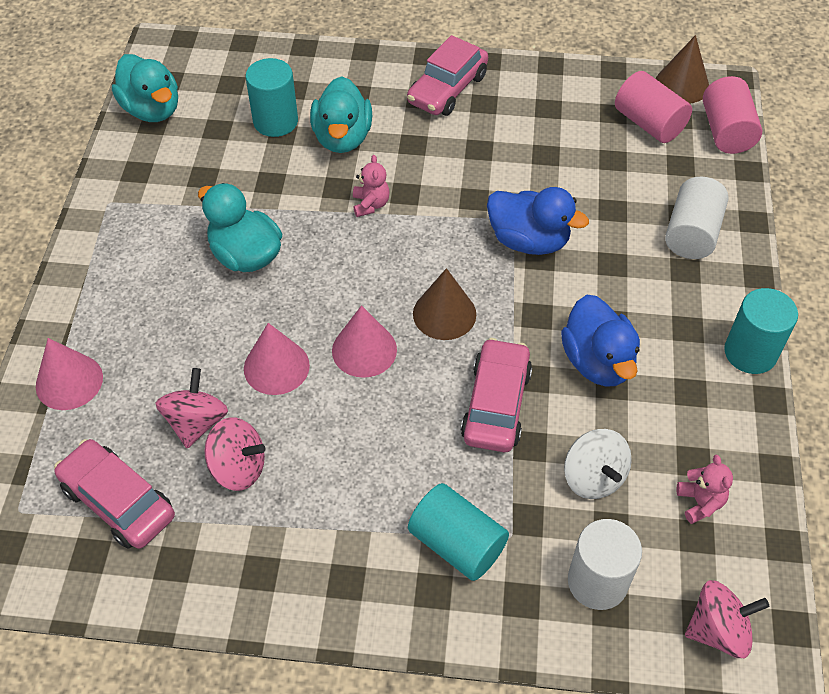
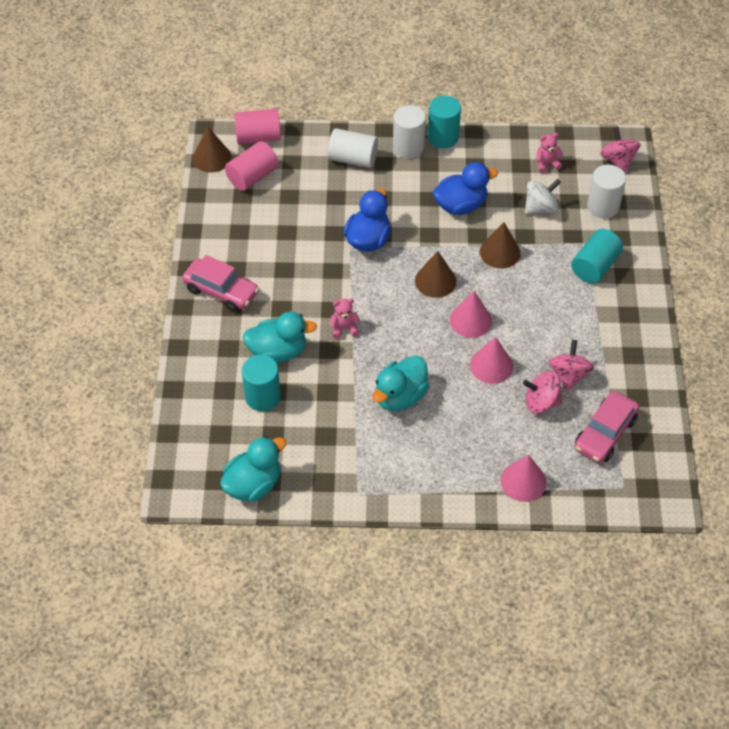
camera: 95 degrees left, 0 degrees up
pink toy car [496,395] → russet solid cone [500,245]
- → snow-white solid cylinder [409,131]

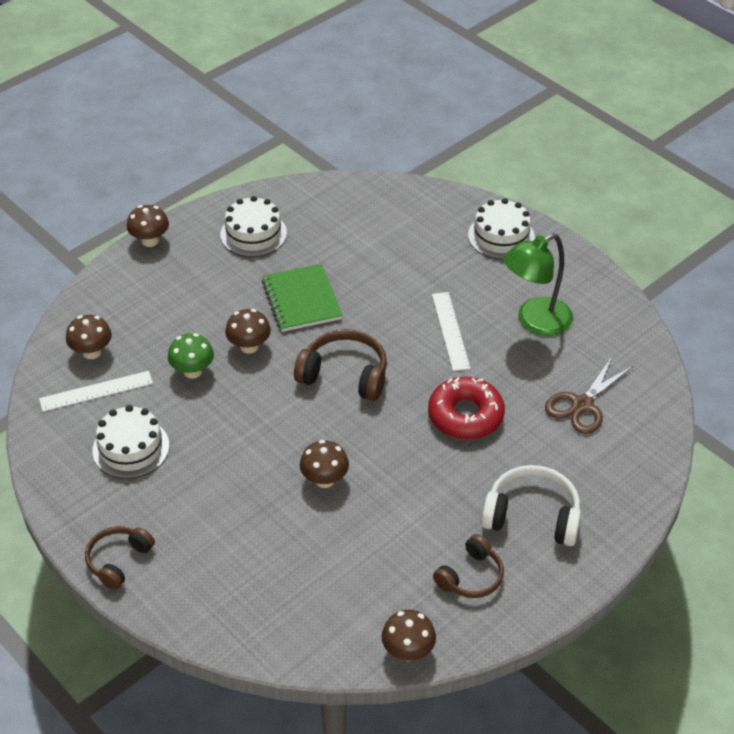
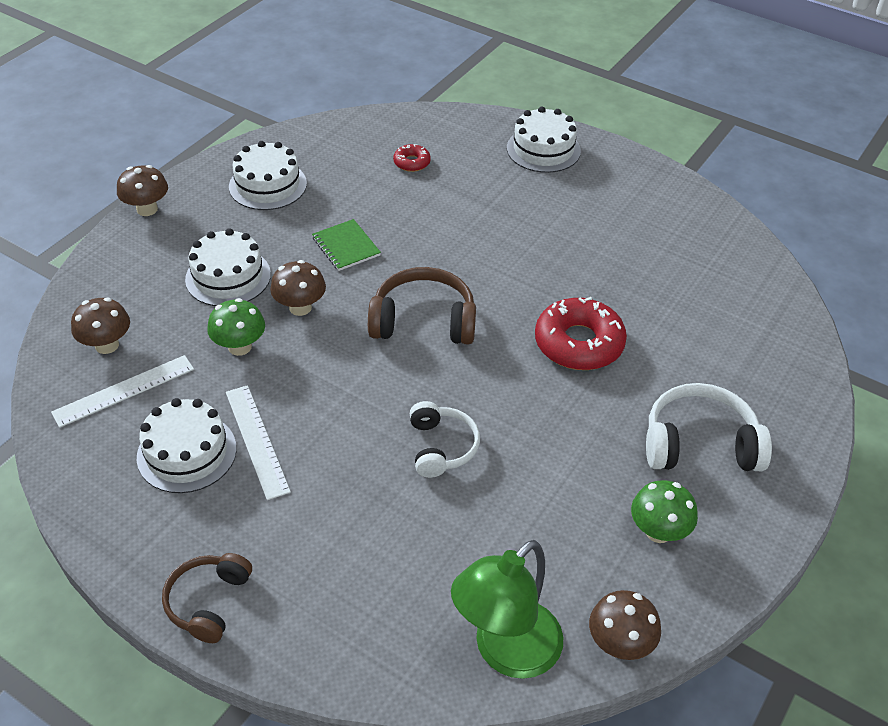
camera: 15 degrees left, 0 degrees up
emerald reading lamp [538,284] → emerald reading lamp [507,609], shifted
emerald notebook [302,298] → emerald notebook [346,245], x0.64
snow-white straightedge [451,331] → snow-white straightedge [258,442], shifted
russet shears [589,394] → -
russet mushroom [324,464] → snow-white headset [445,439]
russet headset [468,566] → emerald mushroom [664,511]
- → crimson donut [412,158]
- → snow-white layer cake [228,267]

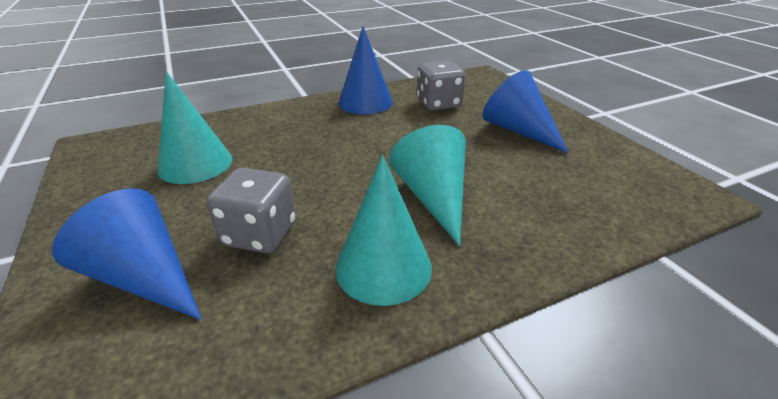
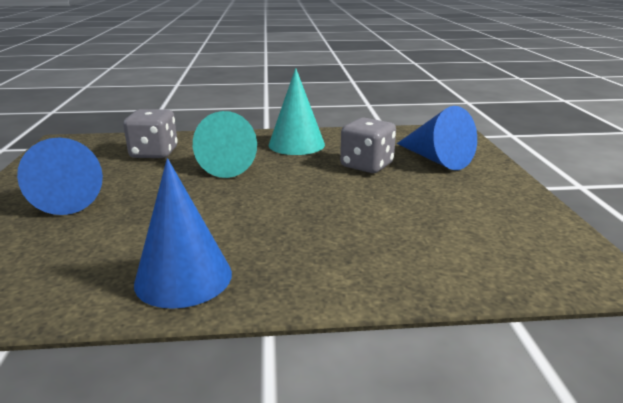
camera: 160 degrees left, 10 degrees down
ash-grey dice [441,86] → ash-grey dice [150,133], shifted
turquoise solid cone [195,127] → -

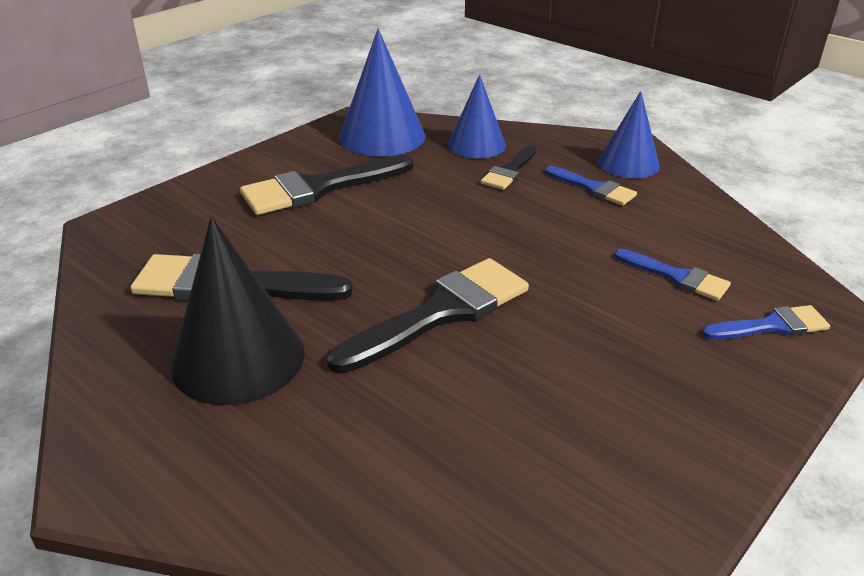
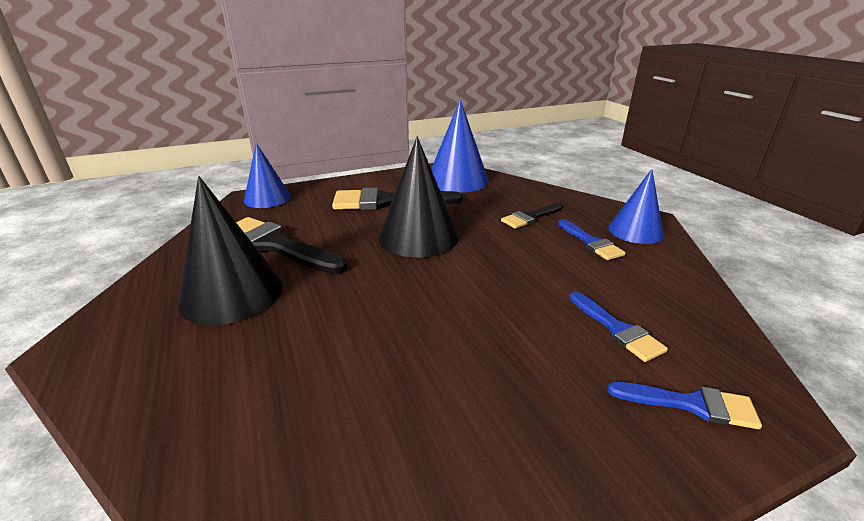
camera: 25 degrees right, 5 degrees down
royal blue solid cone [477,116] → royal blue solid cone [267,175], shifted
ebony brush [428,315] → -
- → ebony solid cone [419,197]

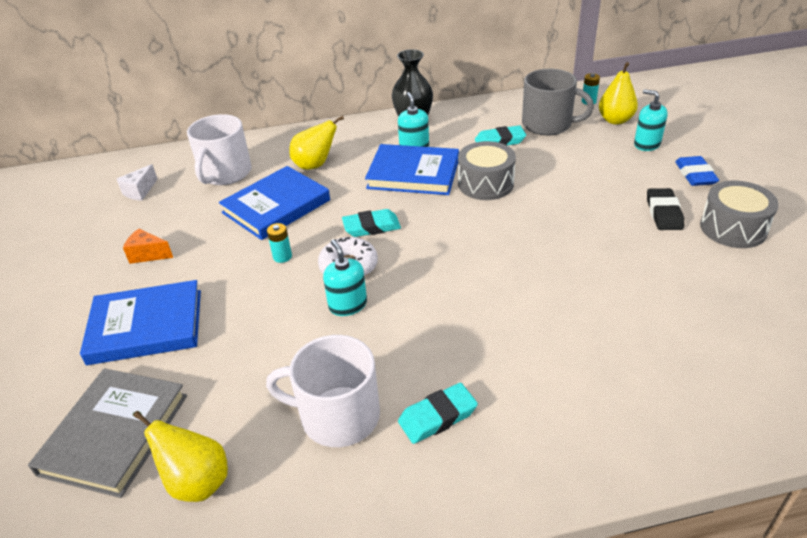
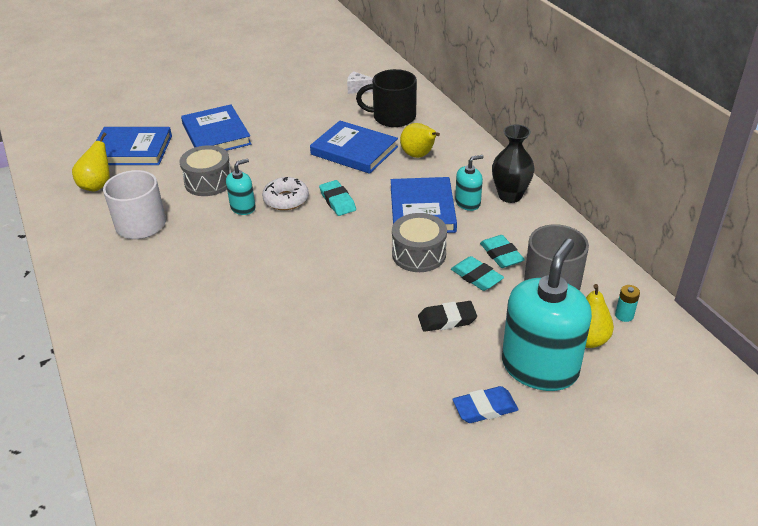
camera: 75 degrees right, 0 degrees up
turquoise soap dispenser [651,120] → turquoise soap dispenser [547,315], x2.10
snow-white coffee mug [219,149] → ebony coffee mug [386,98]
ash-grey toy drum [739,214] → ash-grey toy drum [205,170], shifted
ebony gum eraser [665,209] → ebony gum eraser [447,316], shifted
turquoise battery [279,243] → -
orange-coloured piece of cheese [148,246] → -
ash-grey book [107,433] → royal blue book [134,146]
turquoise gum eraser [438,413] → turquoise gum eraser [477,273], shifted

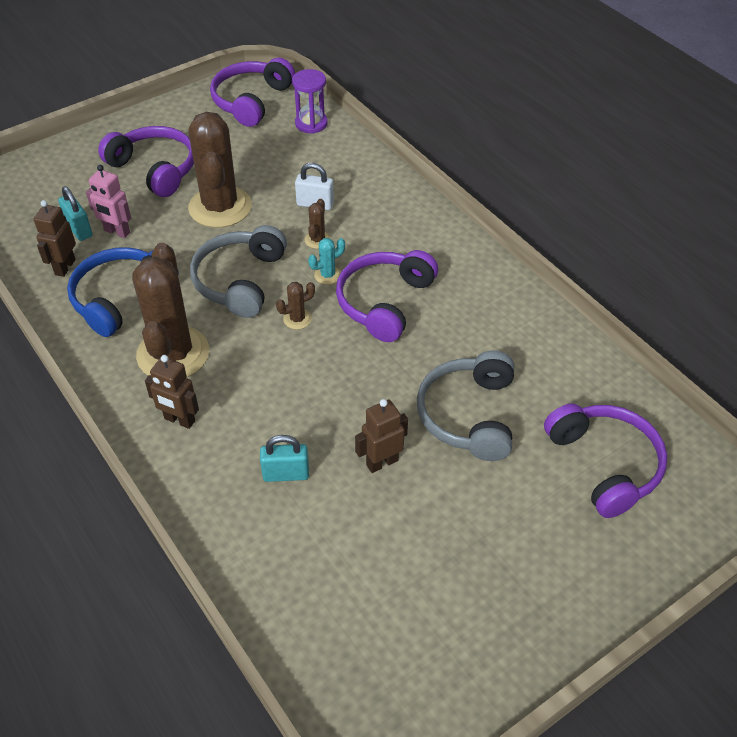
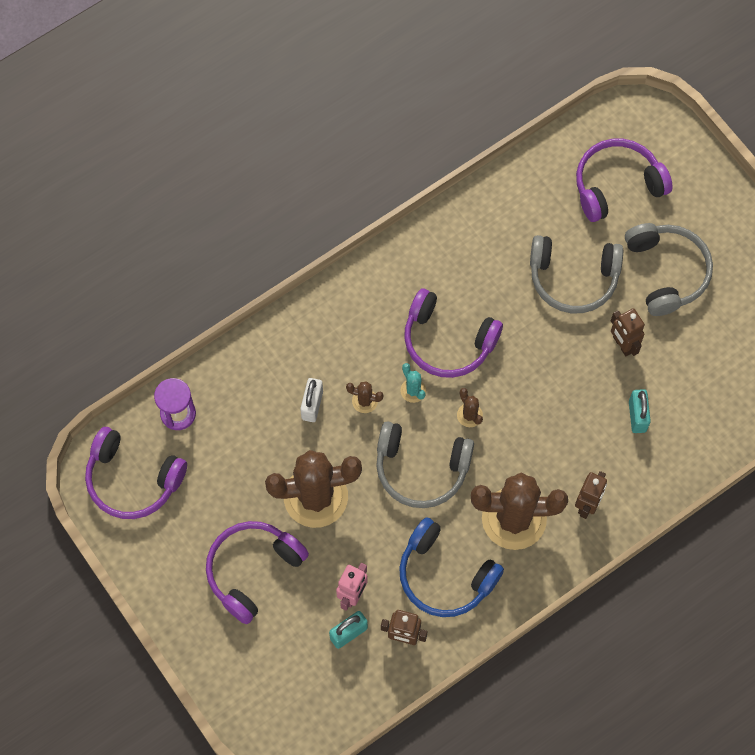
camera: 90 degrees left, 20 degrees up
- → ash-grey headset [669,269]

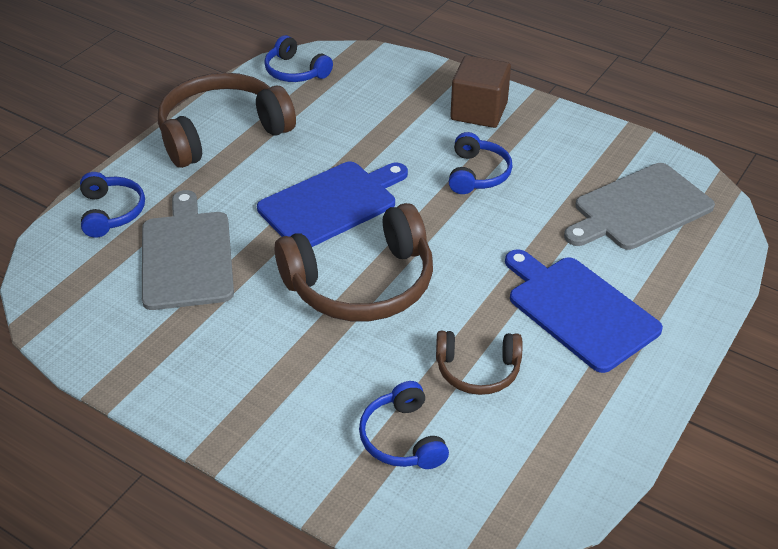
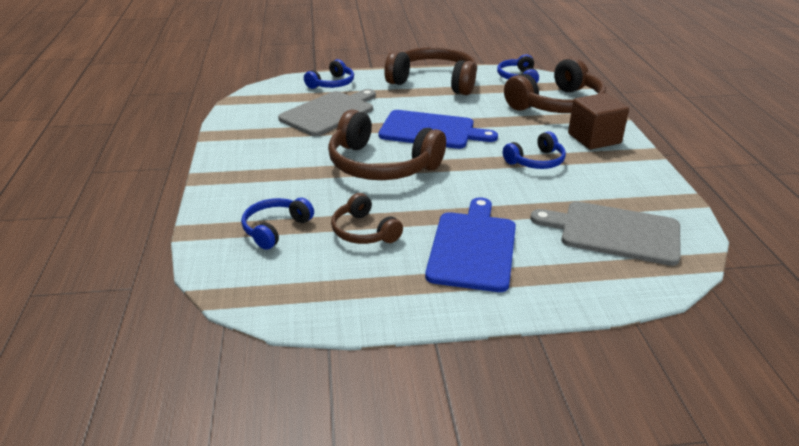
camera: 50 degrees right, 10 degrees down
- → russet headset [555,85]

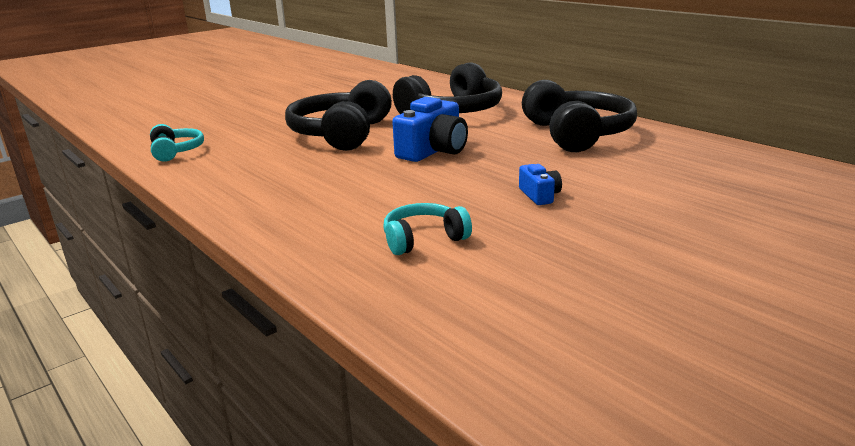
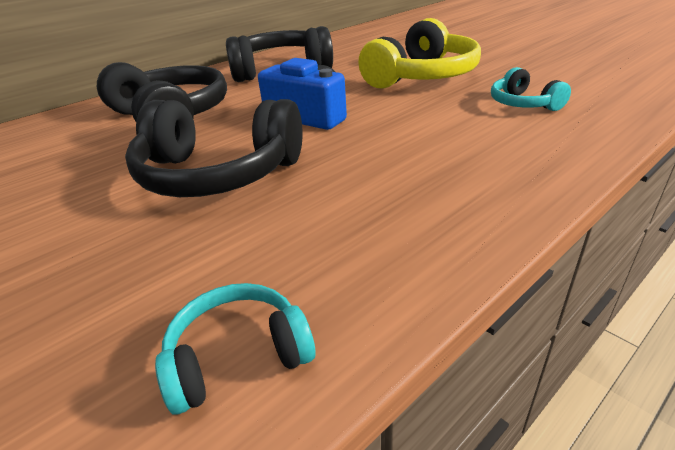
camera: 90 degrees left, 10 degrees up
royal blue photo camera [540,184] → golden headset [420,53]

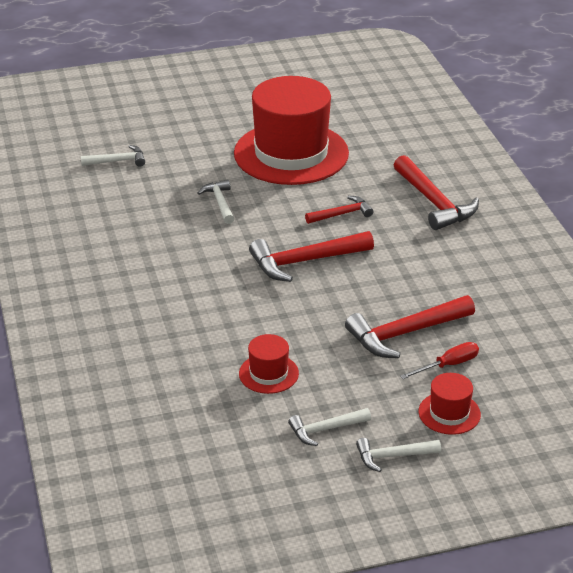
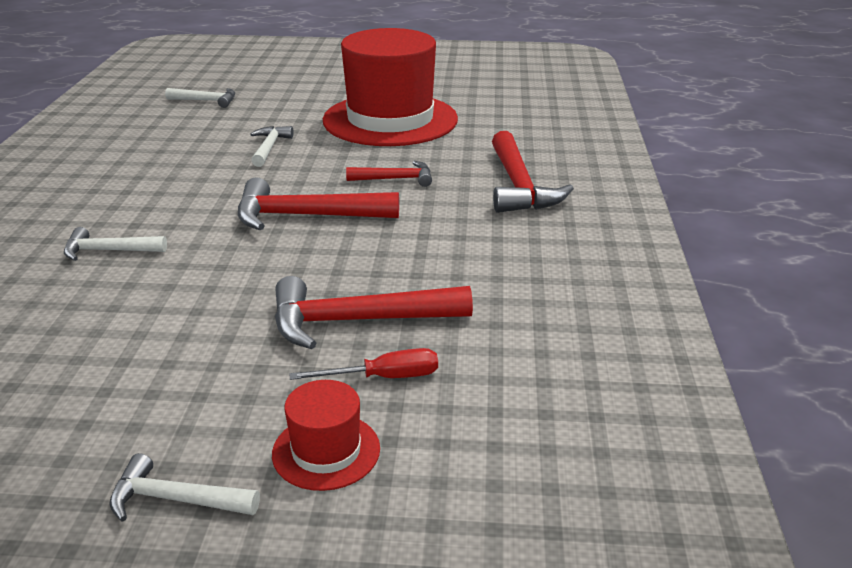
camera: 20 degrees right, 5 degrees down
crimson top hat [269,364] → -
snow-white carpenter's hammer [329,427] → snow-white carpenter's hammer [115,244], shifted

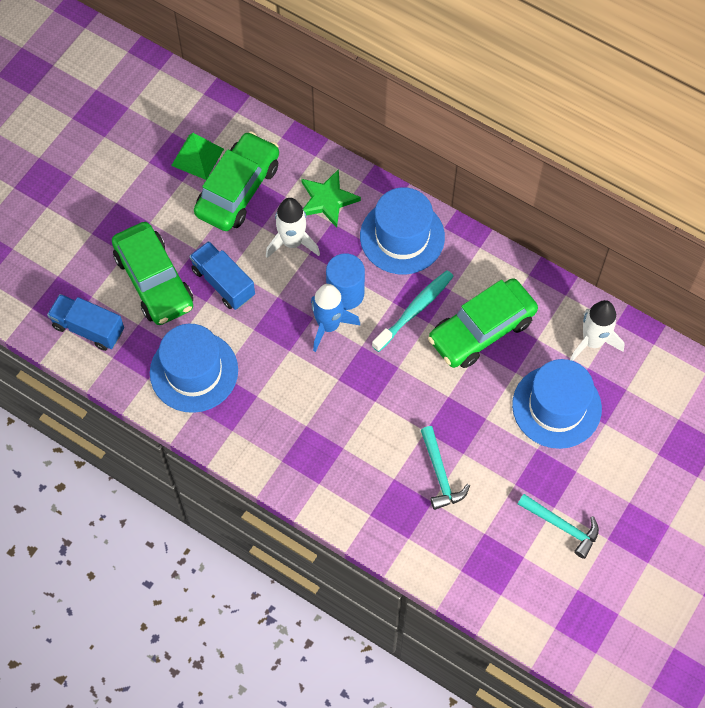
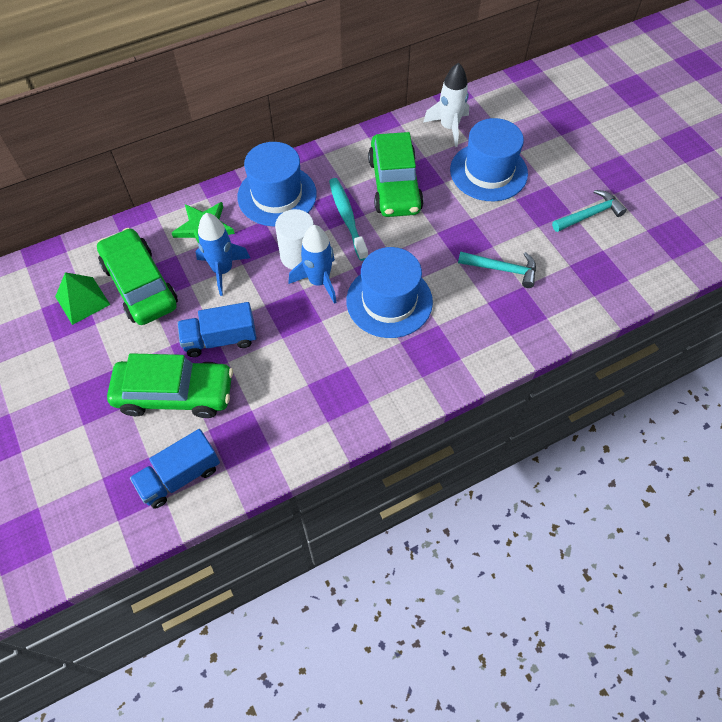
camera: 60 degrees left, 5 degrees down
snow-white toy rocket [293,228] → royal blue toy rocket [223,254]
royal blue solid cylinder [345,281] → snow-white solid cylinder [294,239]
royal blue top hat [194,368] → royal blue top hat [389,292], shifted

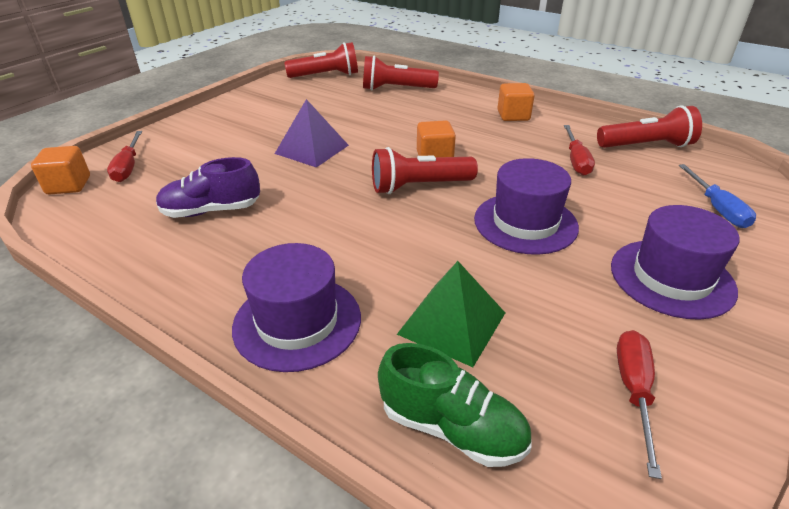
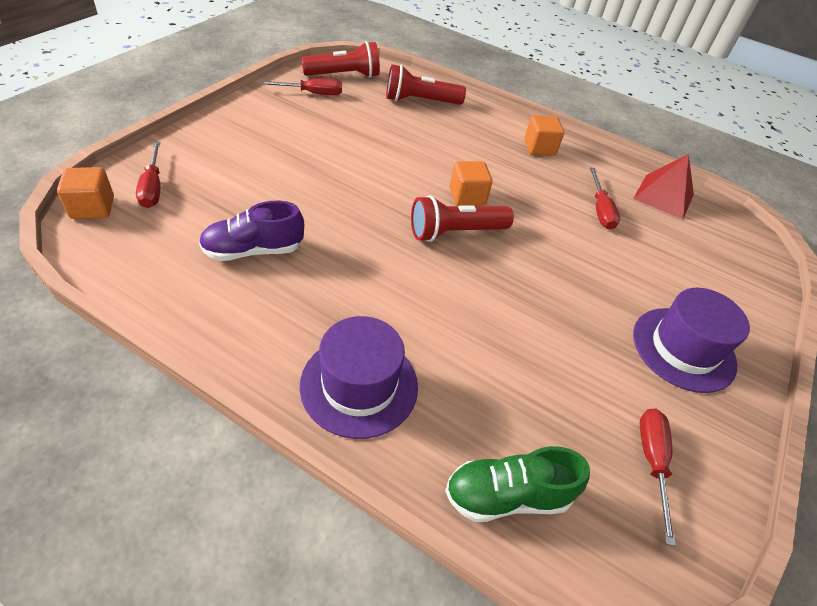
camera: 10 degrees left, 10 degrees up
violet solid pyramid [312,133] → -
crimson flashlight [649,126] → crimson solid pyramid [663,187]
violet top hat [526,206] → -
royal blue hand screwdriver [717,196] → -
emerald solid pyramid [451,314] → -
emerald sneaker [455,405] → emerald sneaker [517,484], 150 degrees clockwise
- → crimson hand screwdriver [301,86]

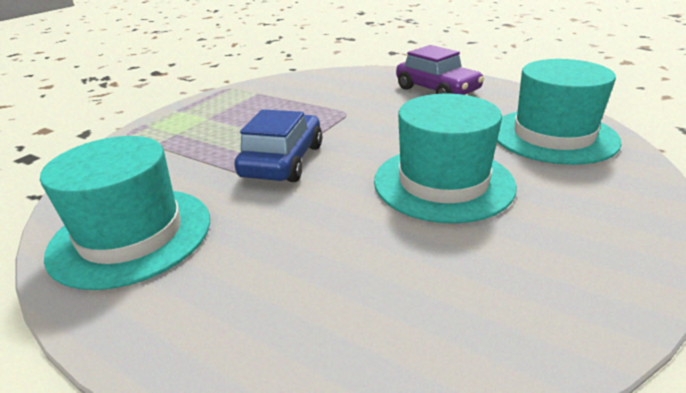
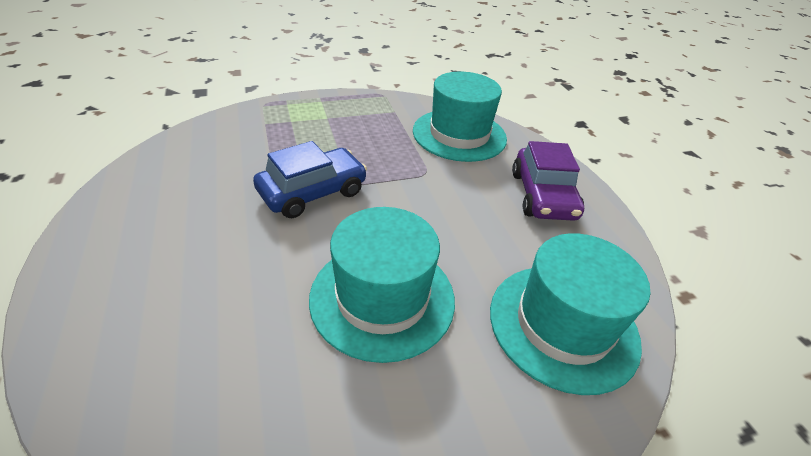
camera: 35 degrees right, 10 degrees up
turquoise top hat [125,213] → turquoise top hat [460,117], shifted

